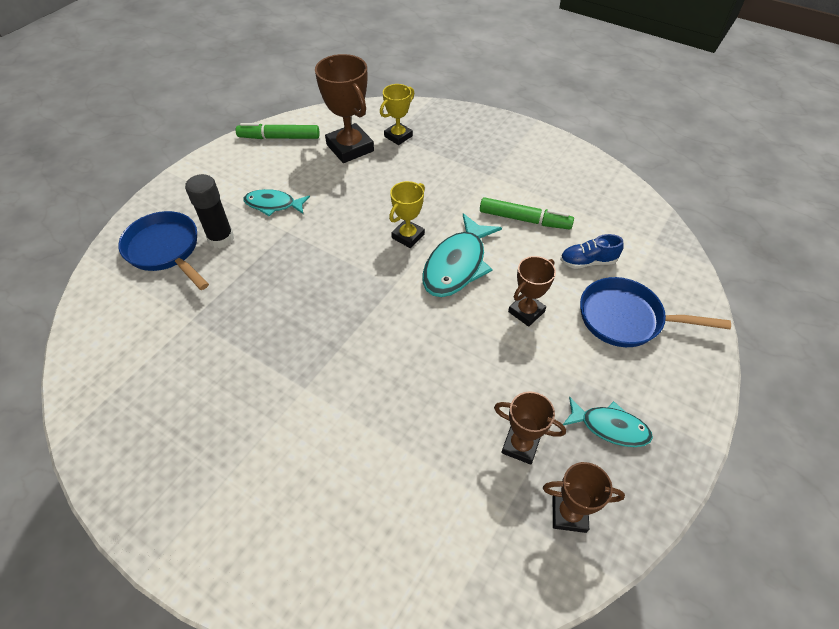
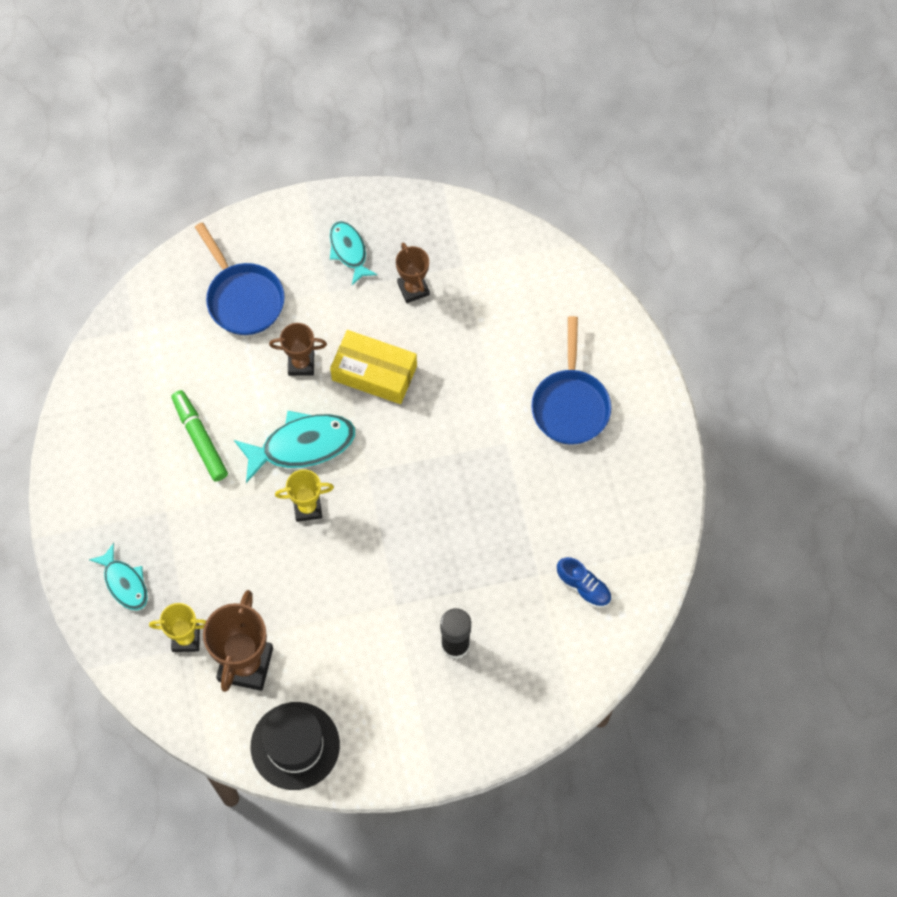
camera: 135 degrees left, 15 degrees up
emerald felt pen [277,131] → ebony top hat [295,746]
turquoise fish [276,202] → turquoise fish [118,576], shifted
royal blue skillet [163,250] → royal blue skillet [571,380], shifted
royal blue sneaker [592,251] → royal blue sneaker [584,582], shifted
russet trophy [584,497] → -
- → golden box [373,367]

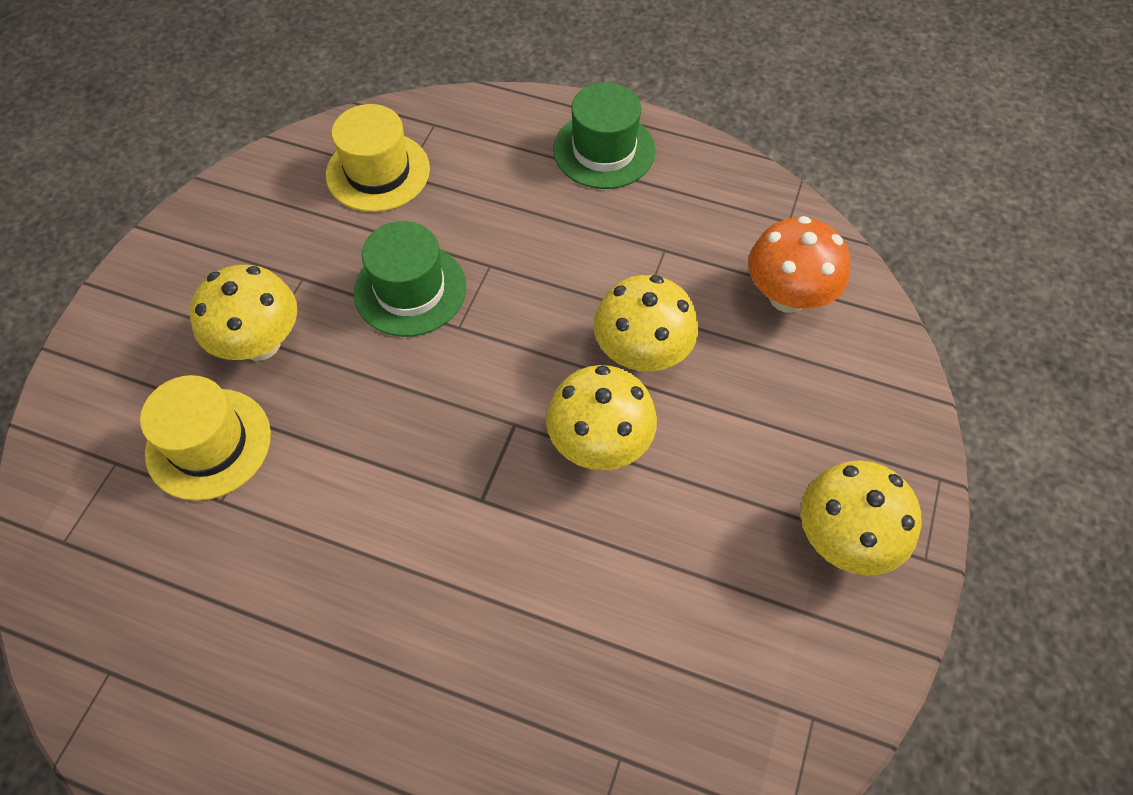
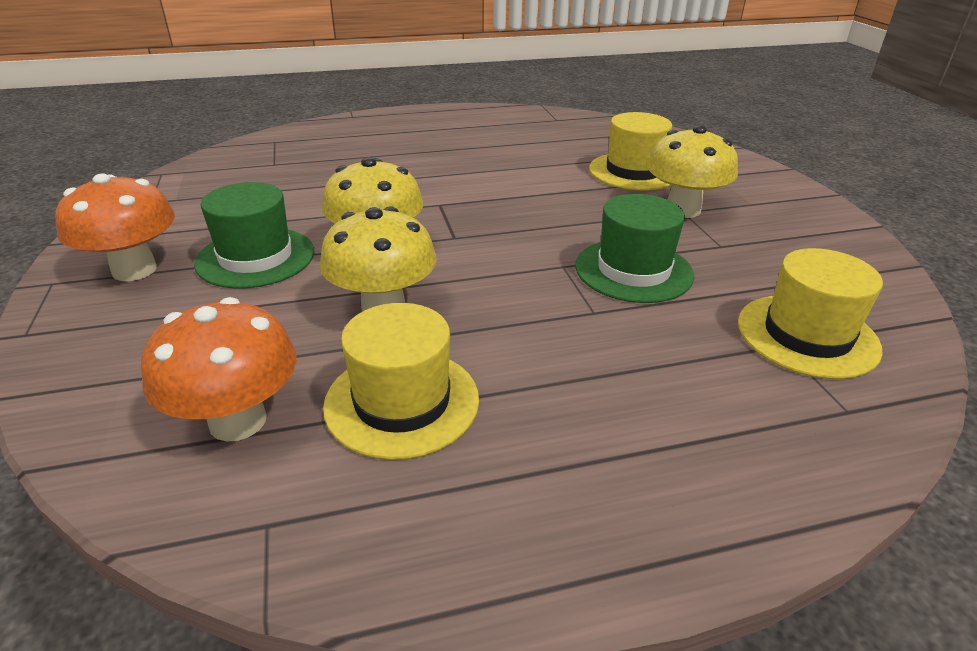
camera: 145 degrees right, 25 degrees down
emerald top hat [604,135] → emerald top hat [254,235], shifted
golden mushroom [861,518] → orange-coloured mushroom [115,227]
- → golden top hat [401,381]

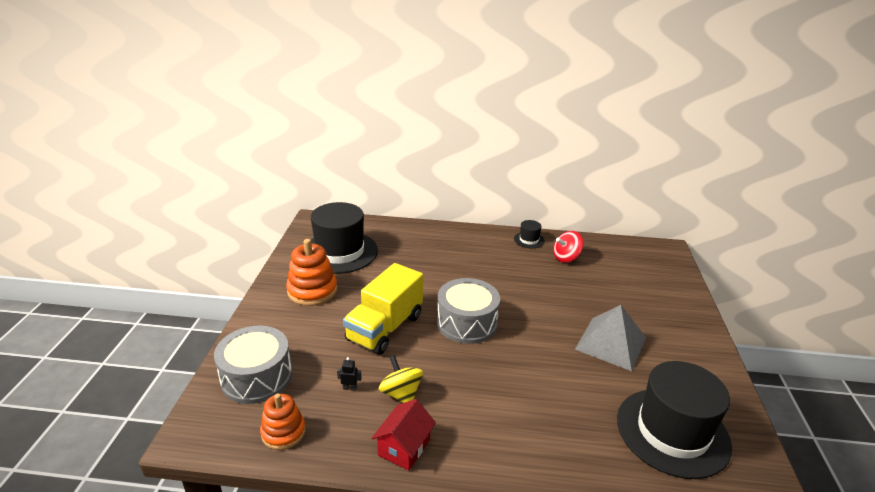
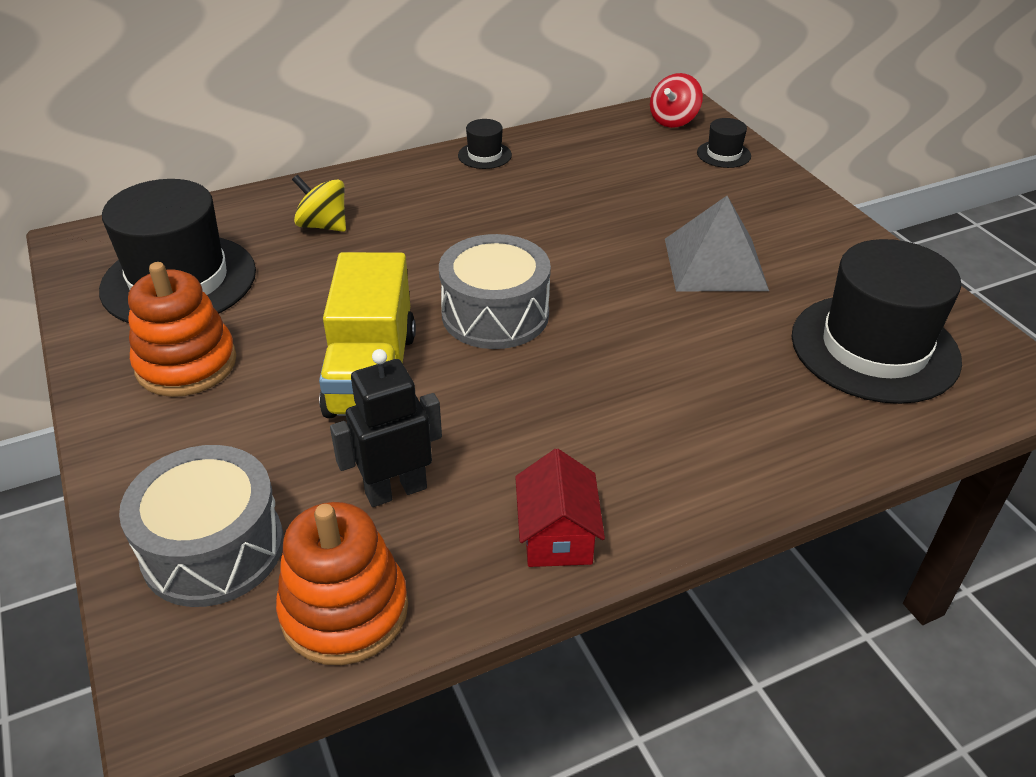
camera: 30 degrees left, 10 degrees up
crimson toy top [568,247] → crimson toy top [676,100], shifted
golden toy top [401,379] → golden toy top [319,203], shifted
ebony toy robot [349,374] → ebony toy robot [386,428], x2.36
orange-coloured stacking toy [283,421] → orange-coloured stacking toy [342,583], x1.52
- → ebony top hat [724,143]

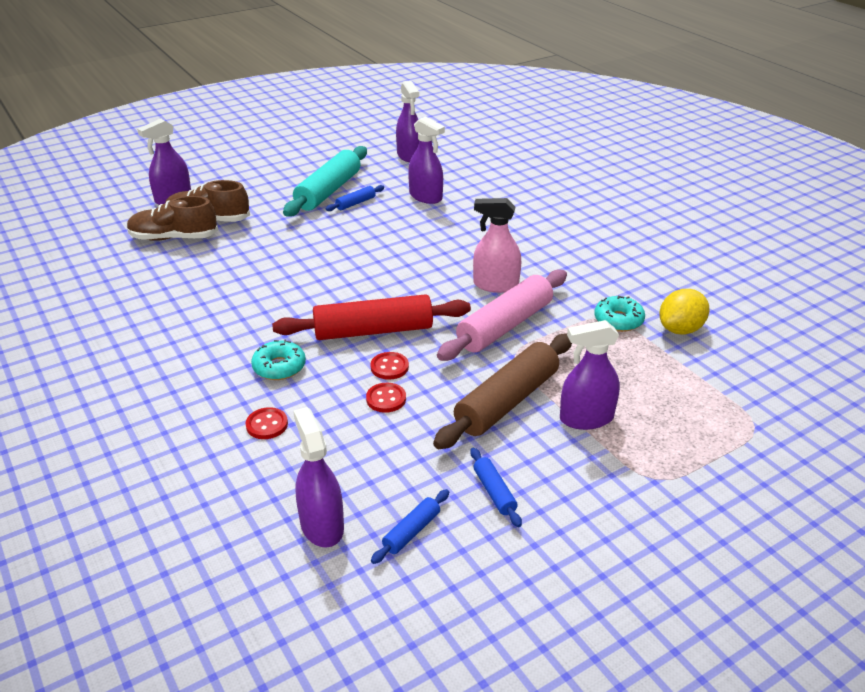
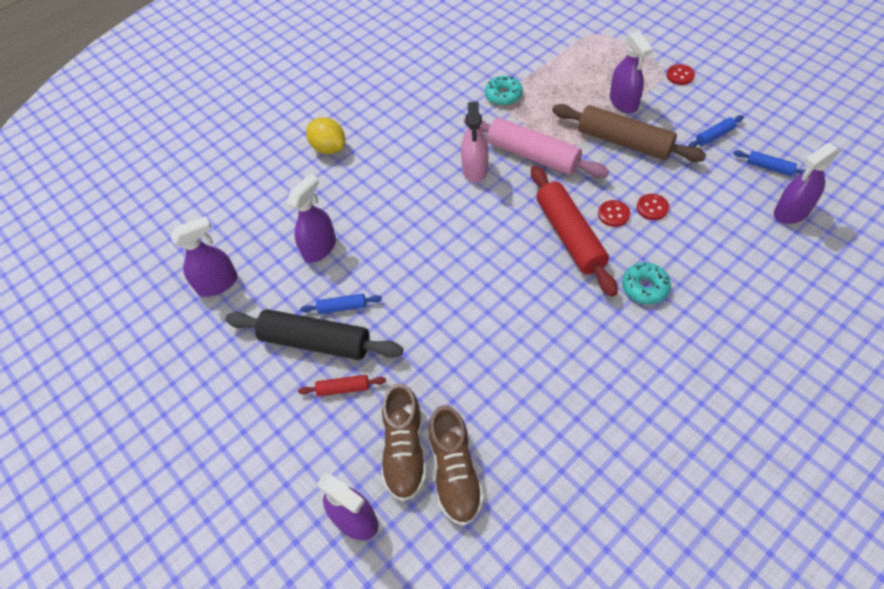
camera: 95 degrees left, 20 degrees up
turquoise rolling pin [325,181] → ebony rolling pin [314,334]
royal blue rolling pin [355,198] → royal blue rolling pin [341,304], 45 degrees counterclockwise
golden citrus fruit [684,312] → golden citrus fruit [325,135], shifted
crimson sewing button [266,423] → crimson sewing button [680,74], shifted
- → crimson rolling pin [342,385]

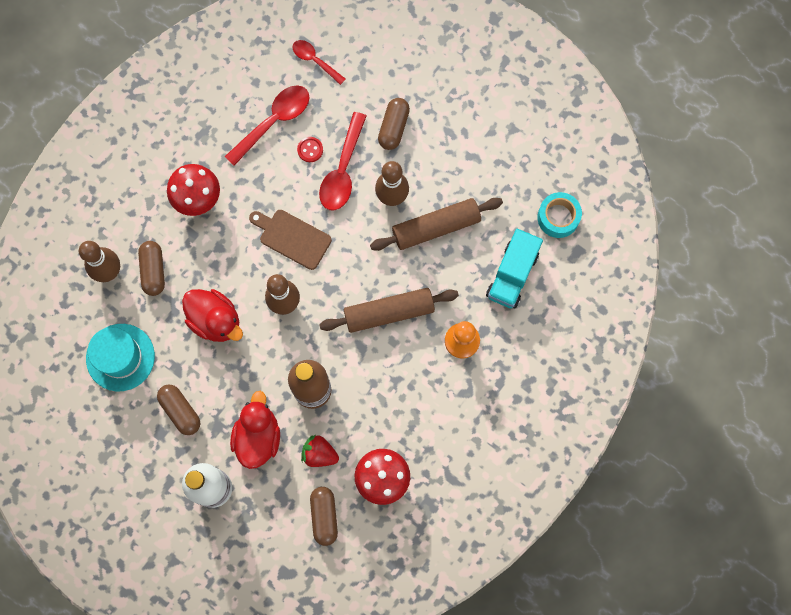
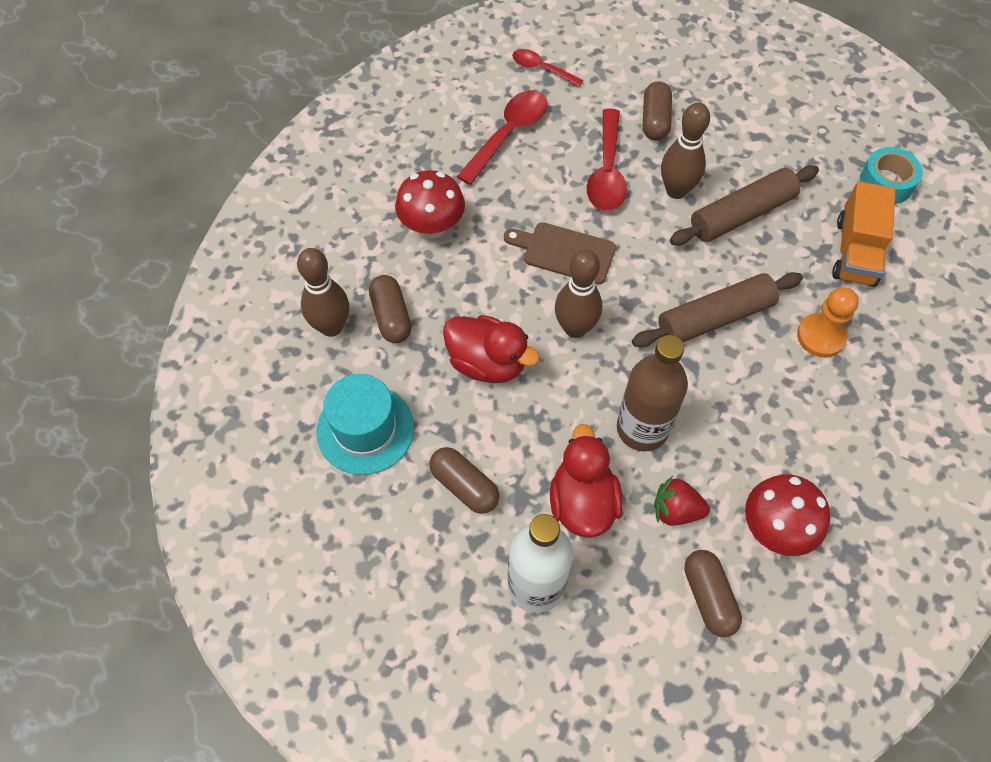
camera: 10 degrees left, 15 degrees down
crimson sewing button [310,149] → -
turquoise lorry [514,268] → orange-coloured lorry [864,234]

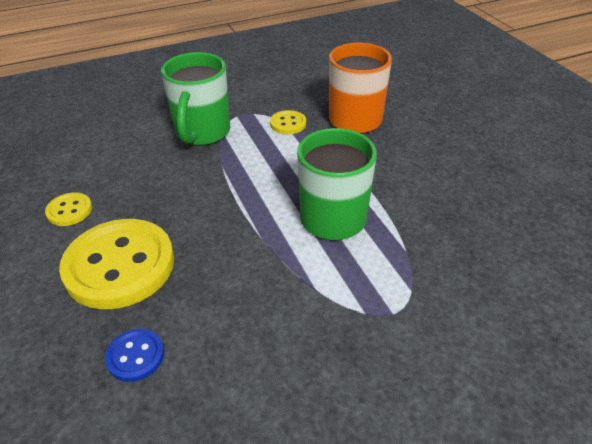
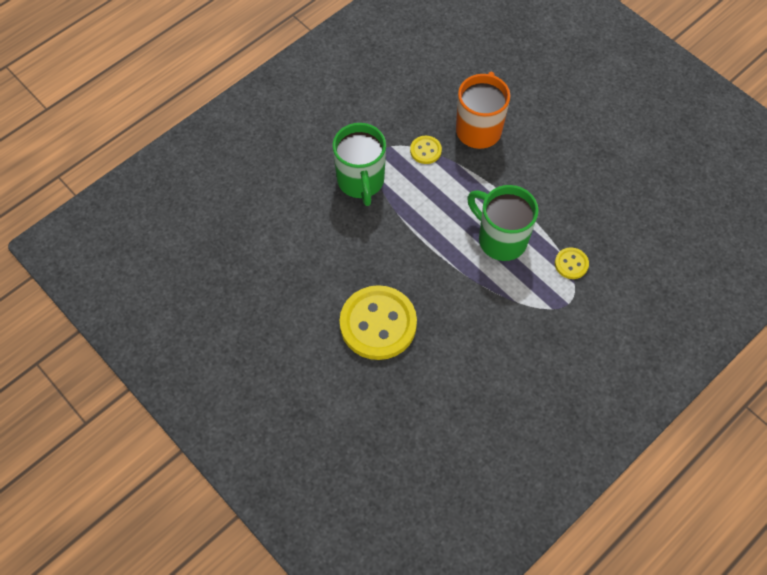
camera: 20 degrees left, 20 degrees up
golden sewing button [68,209] → golden sewing button [572,263], shifted
royal blue sewing button [134,355] → -

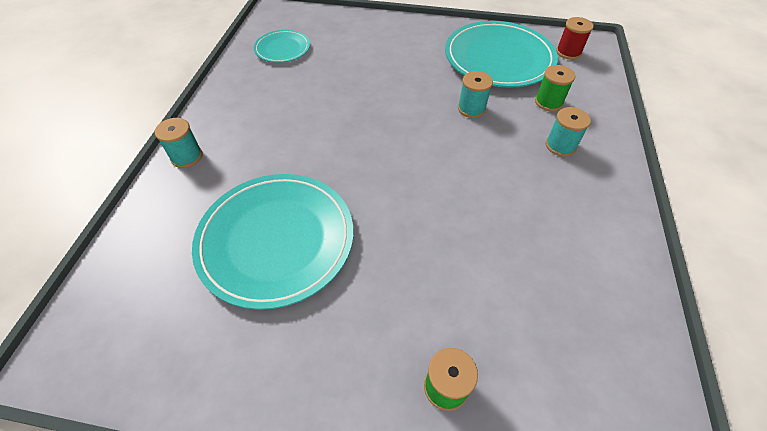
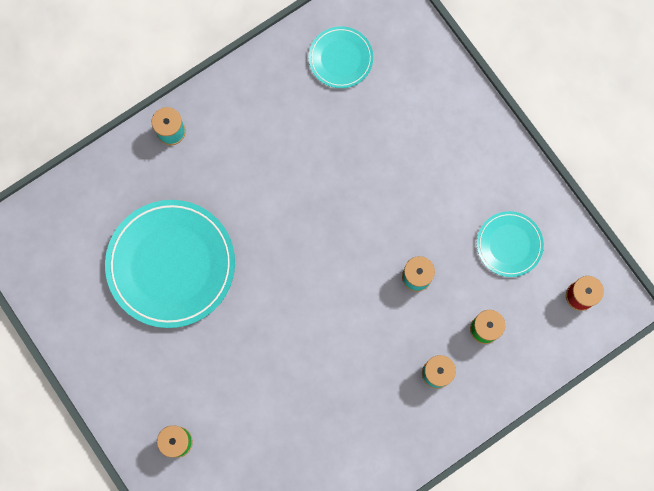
camera: 45 degrees right, 25 degrees up
turquoise dinner plate [501,54] → turquoise dinner plate [510,244], x0.52

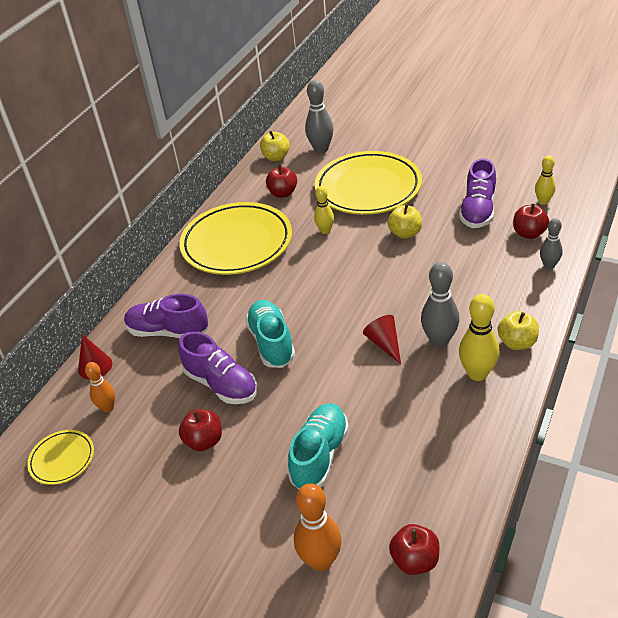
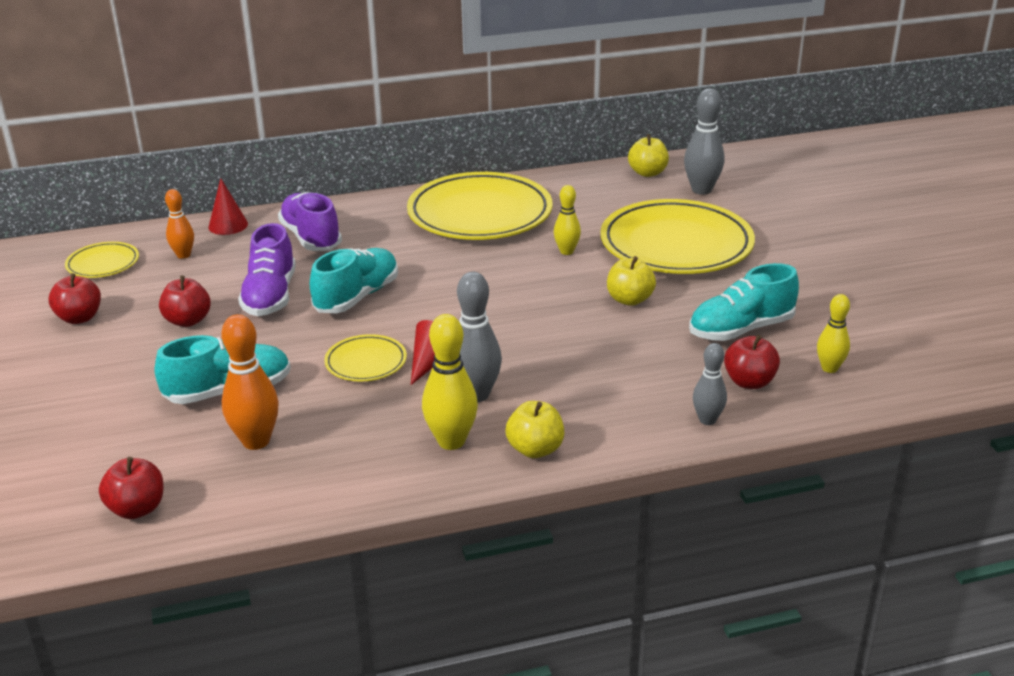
camera: 45 degrees right, 10 degrees down
violet sneaker [477,193] → turquoise sneaker [744,302]
crimson apple [281,181] → crimson apple [75,298], shifted
orange-coloured tenpin [318,527] → orange-coloured tenpin [250,382], shifted
- → golden dinner plate [365,357]

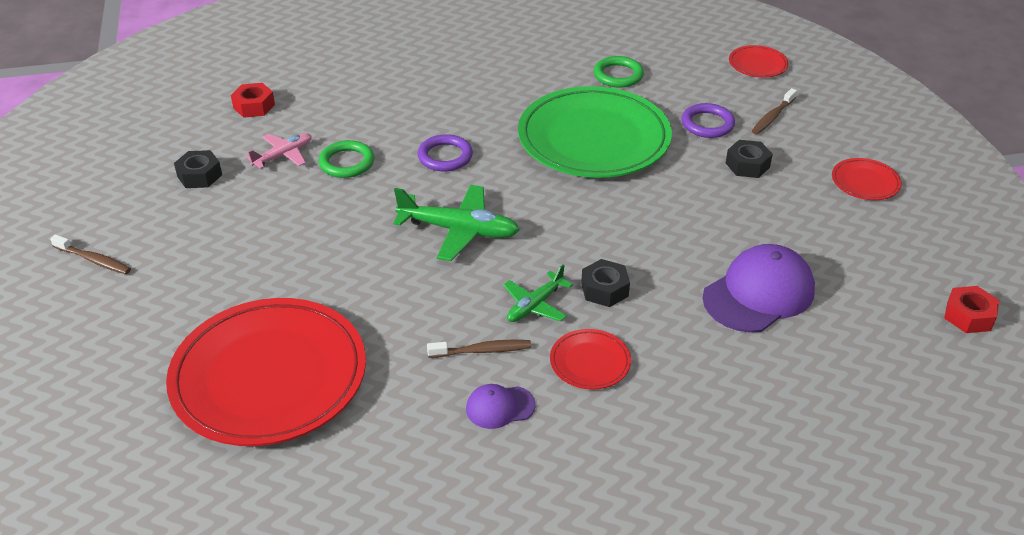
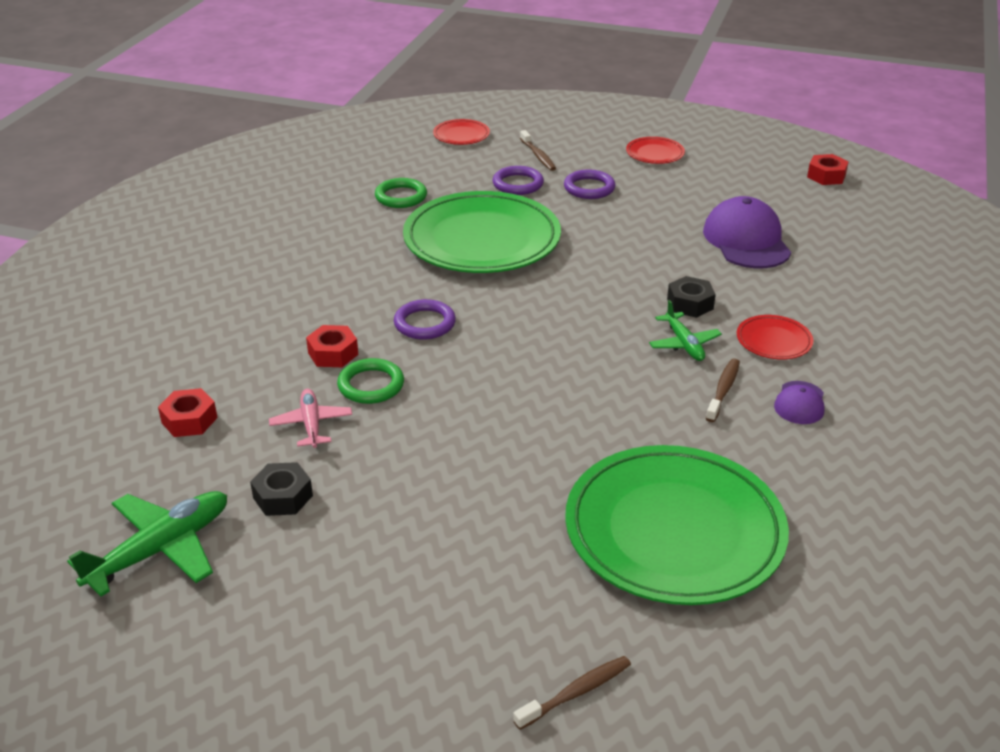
camera: 60 degrees left, 5 degrees down
ebony nut [749,159] → violet ring [589,184]
emerald toy plane [456,223] → emerald toy plane [147,544], shifted
russet toothbrush [90,254] → russet toothbrush [572,693], shifted
crimson dinner plate [266,372] → emerald dinner plate [677,525]
- → crimson nut [332,346]

